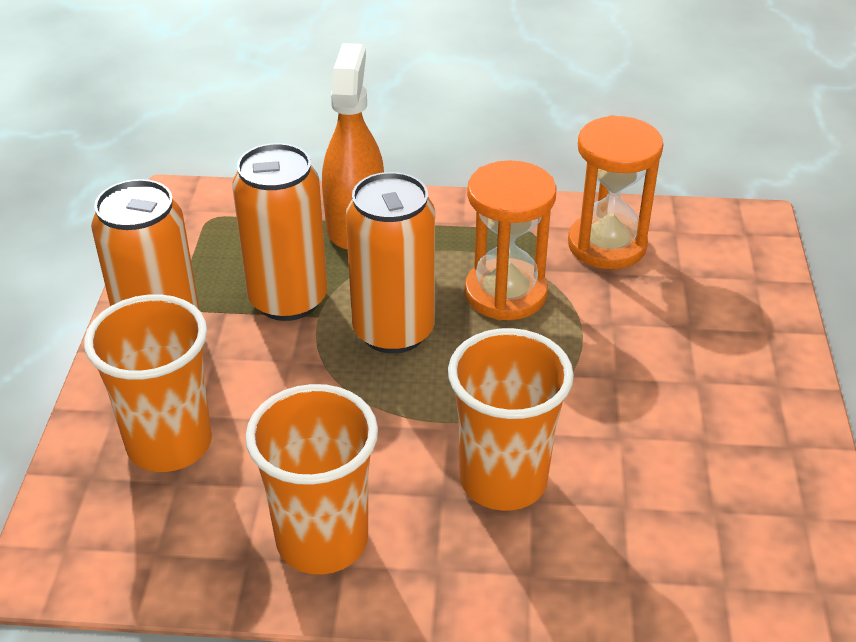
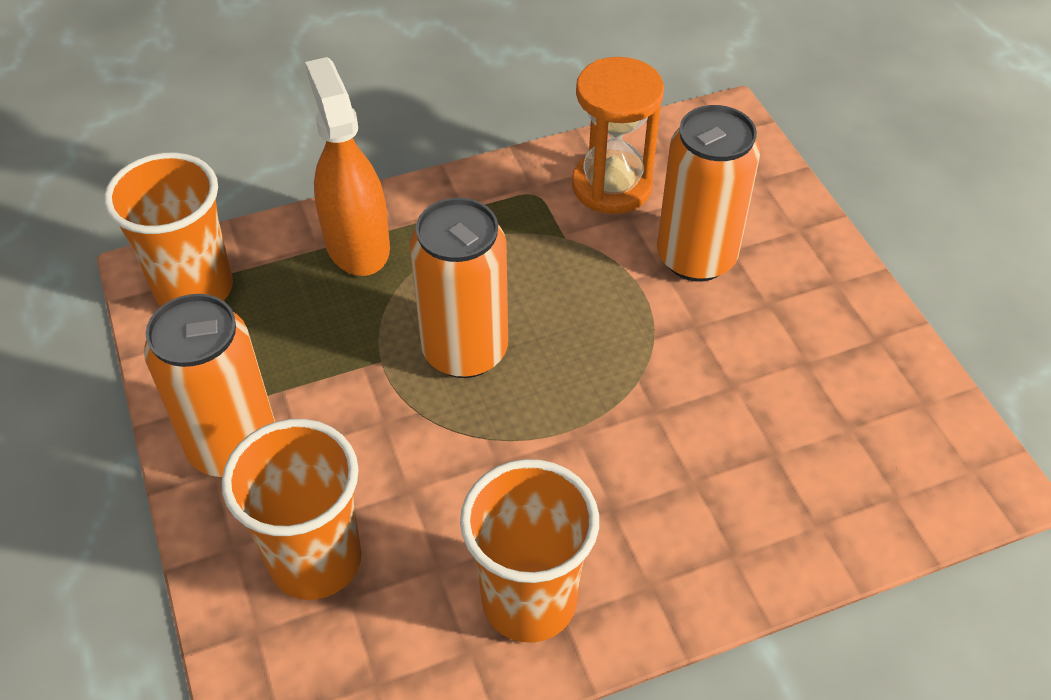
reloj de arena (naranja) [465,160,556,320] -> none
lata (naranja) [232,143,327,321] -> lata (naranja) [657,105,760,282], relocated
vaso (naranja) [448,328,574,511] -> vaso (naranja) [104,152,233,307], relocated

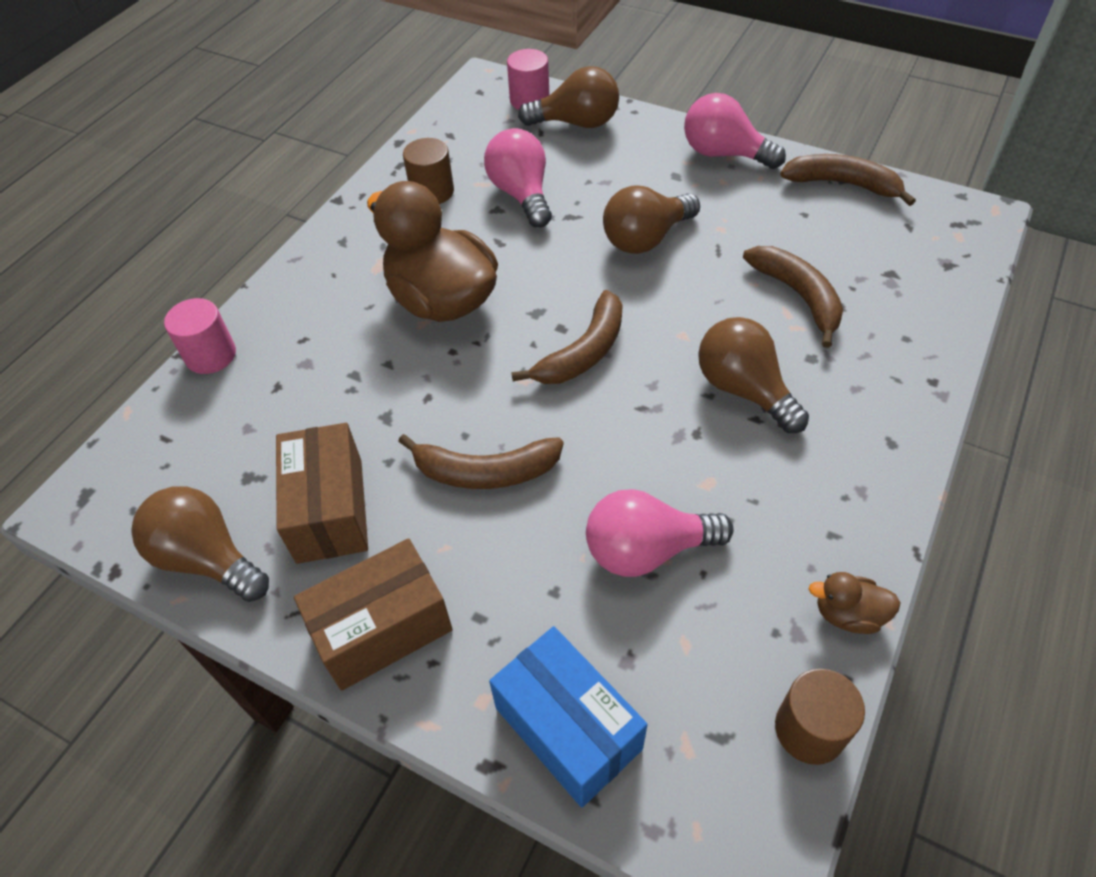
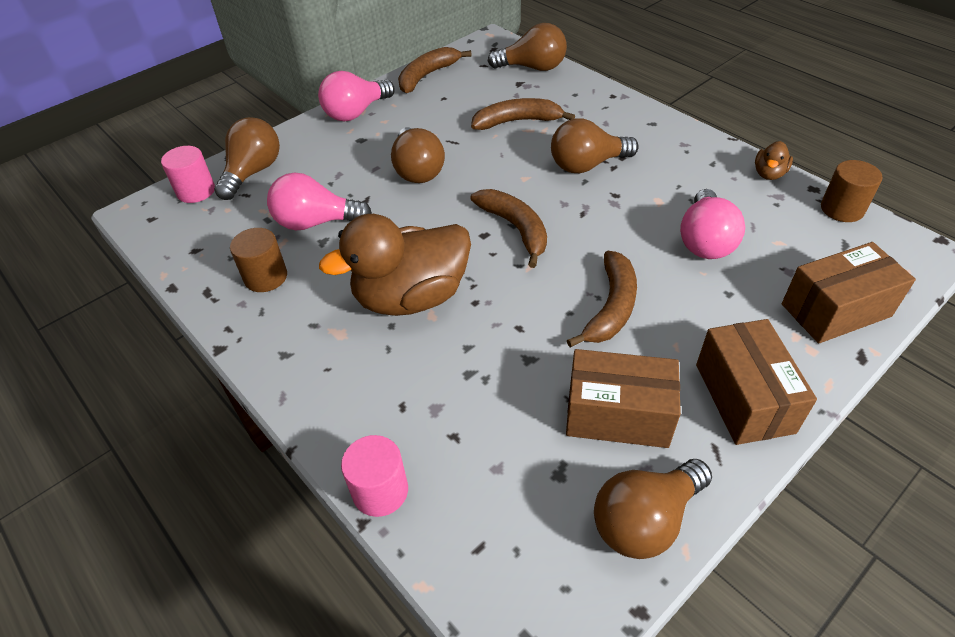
none -> bombilla (marrón) [488,23,567,71]
caja (azul) [489,626,648,807] -> caja (marrón) [782,242,916,343]

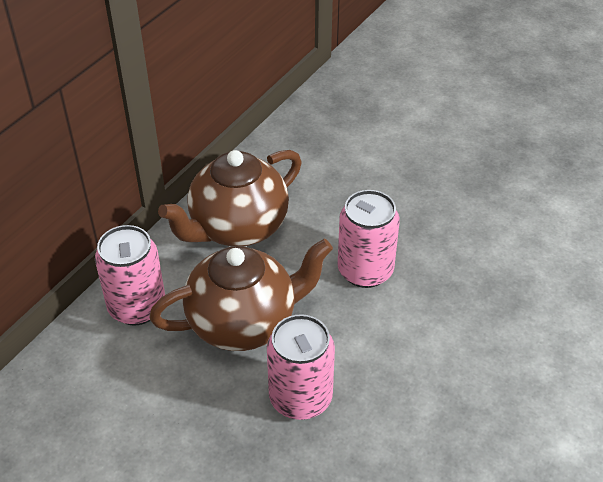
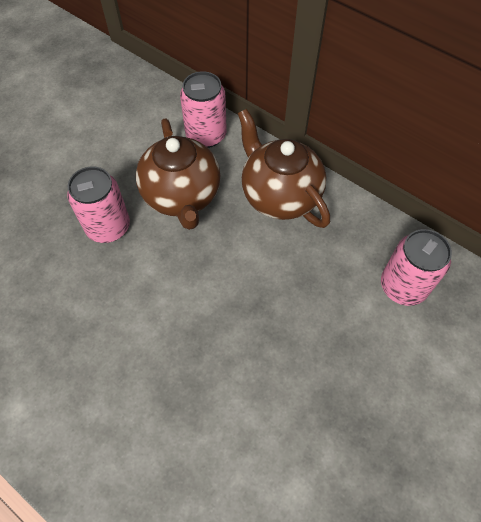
lata (rosa) [338,190,400,288] -> lata (rosa) [381,229,452,306], relocated

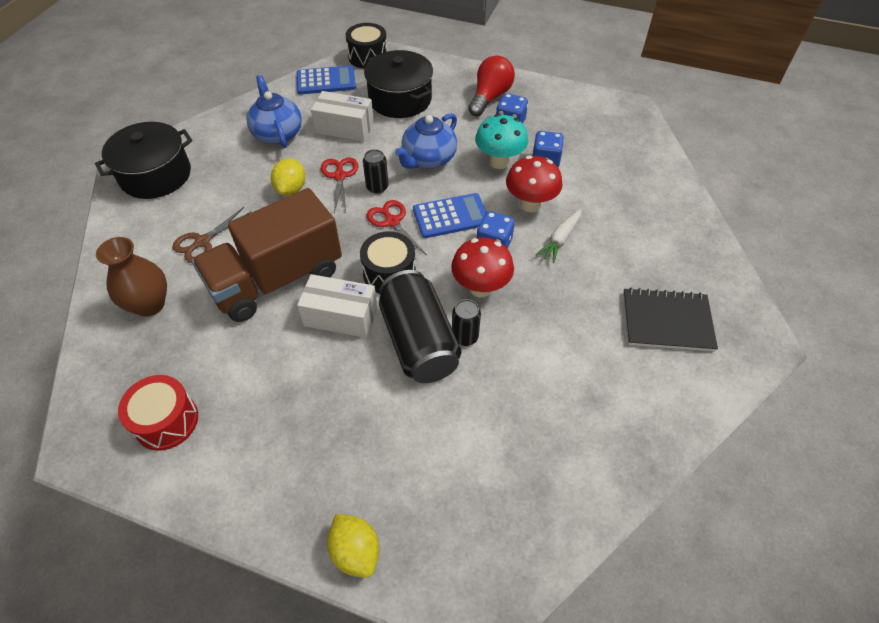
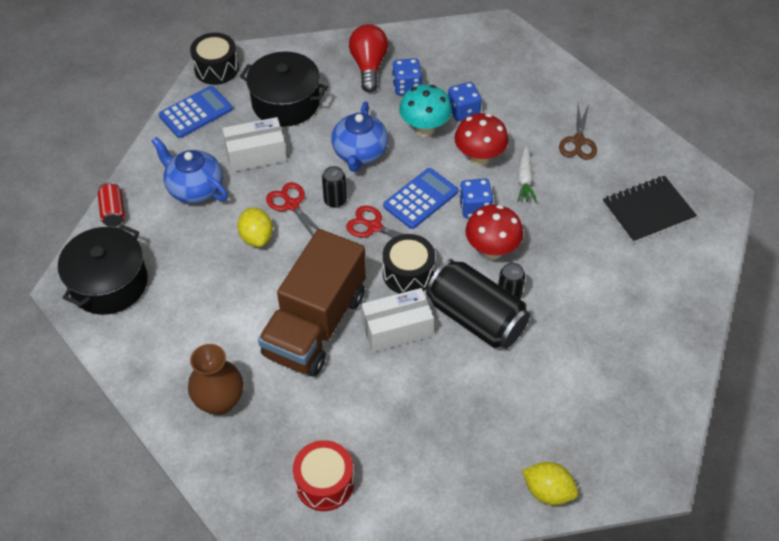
none -> lata (rojo) [98,182,125,227]
tijeras (marrón) [172,207,252,263] -> tijeras (marrón) [559,104,597,160], relocated

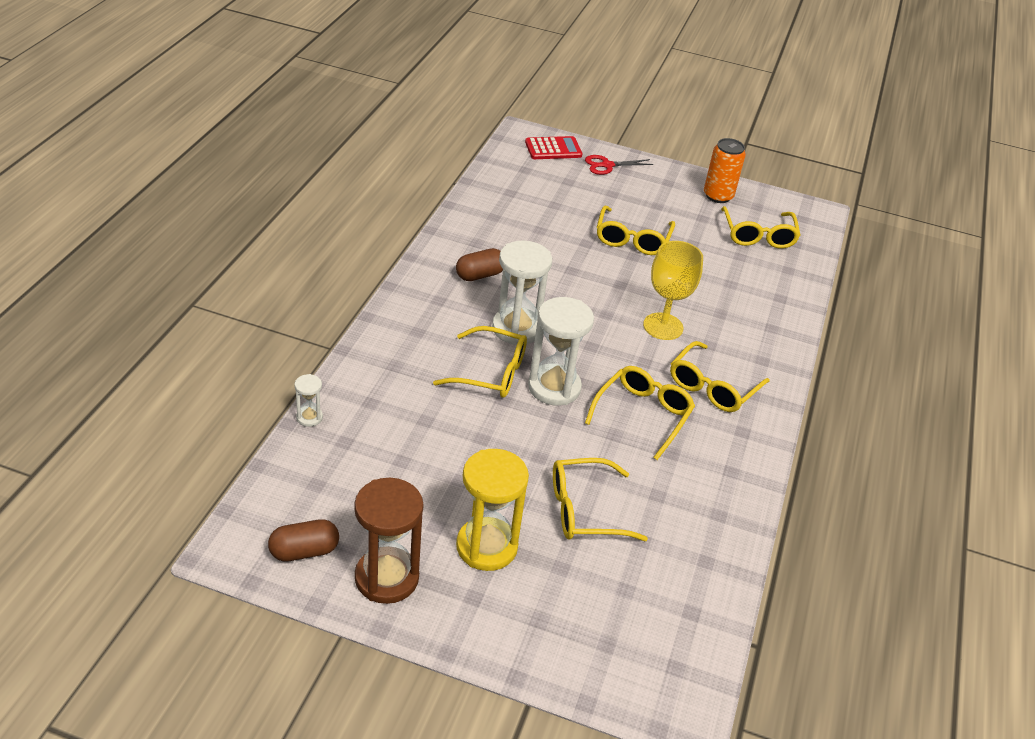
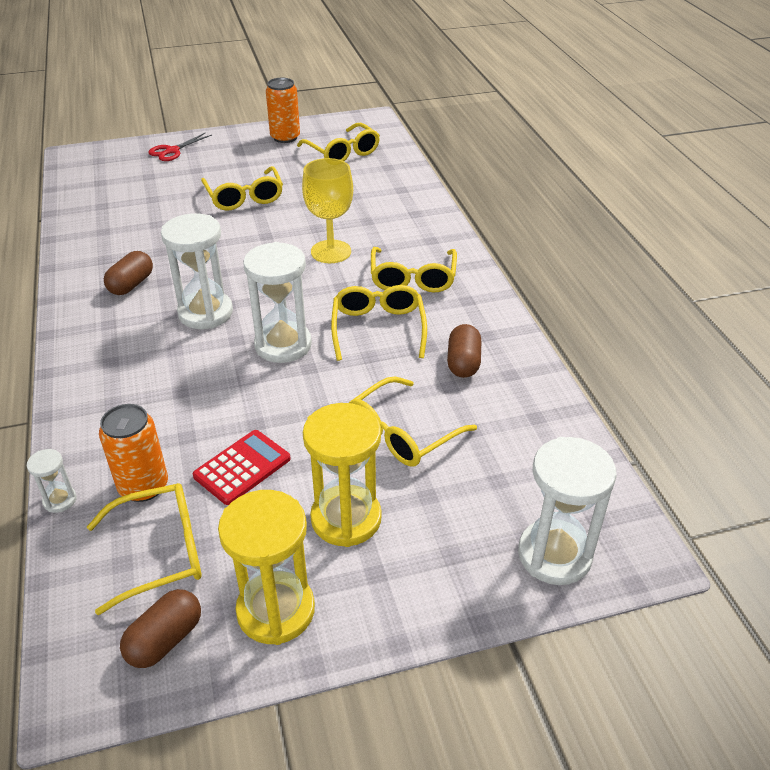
none -> lata (naranja) [99,404,168,502]
none -> cápsula (marrón) [447,324,481,378]
none -> reloj de arena (blanco) [518,437,617,585]
gafas (amarillo) [433,326,527,398] -> gafas (amarillo) [87,483,202,615], relocated
calculadora (rojo) [525,136,583,159] -> calculadora (rojo) [193,430,291,505], relocated
reloj de arena (marrón) [354,478,424,604] -> reloj de arena (amarillo) [218,490,315,645]

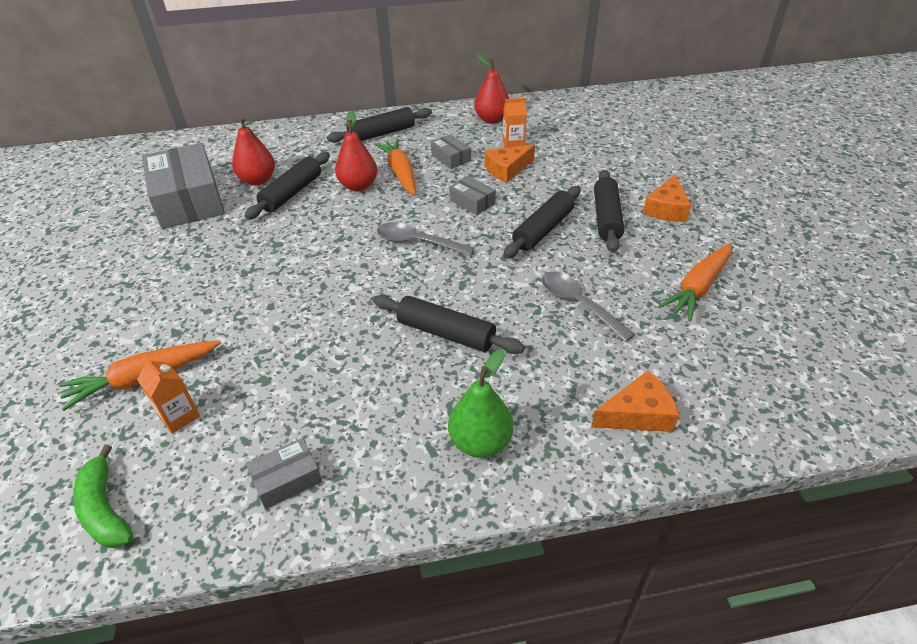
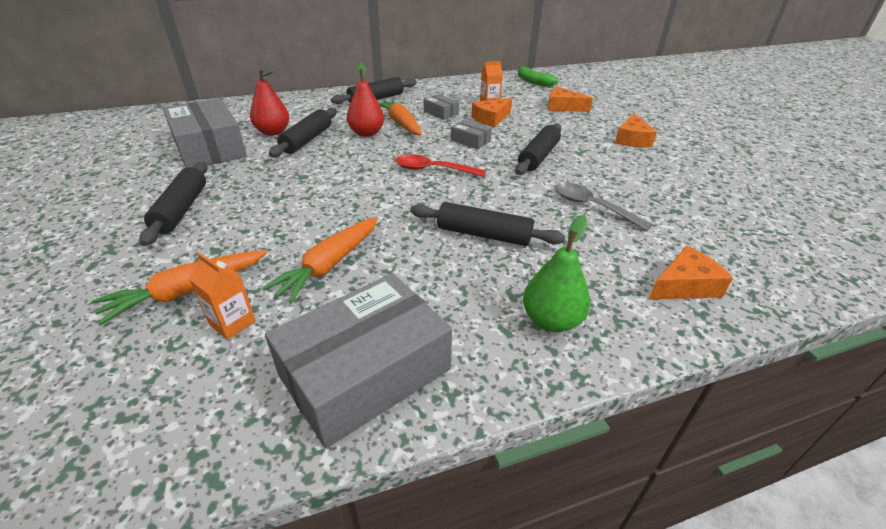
pera (rojo) [474,54,509,124] -> none
none -> queso (naranja) [548,87,593,112]
plátano (verde) [73,444,133,548] -> plátano (verde) [518,66,559,87], relocated
rodillo (negro) [594,170,624,253] -> rodillo (negro) [139,162,208,246], relocated
zanahoria (naranja) [658,243,732,321] -> zanahoria (naranja) [262,217,378,303], relocated
cuchara (gris) [377,222,475,256] -> cuchara (rojo) [395,154,486,177]
caja (gris) [246,438,322,509] -> caja (gris) [265,273,452,448], x2.23

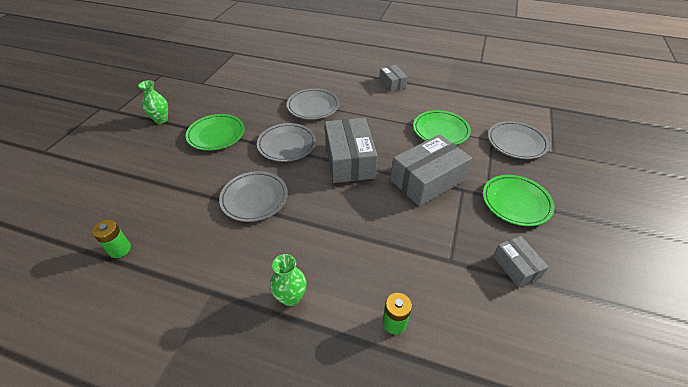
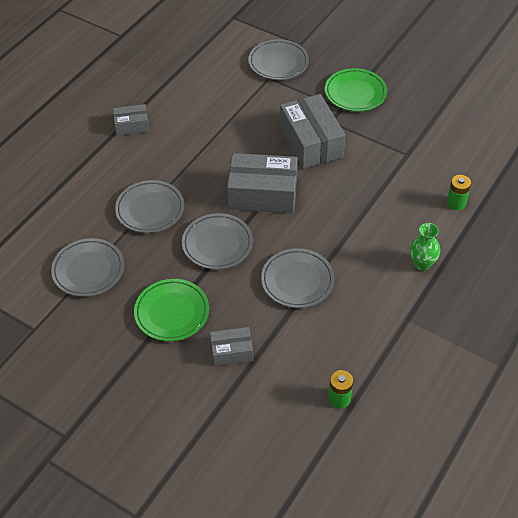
florero (verde) [138,80,168,124] -> none
plato (verde) [413,110,471,145] -> none
none -> plato (gris) [51,238,124,297]
caja (gris) [493,236,549,288] -> caja (gris) [210,327,253,366], relocated

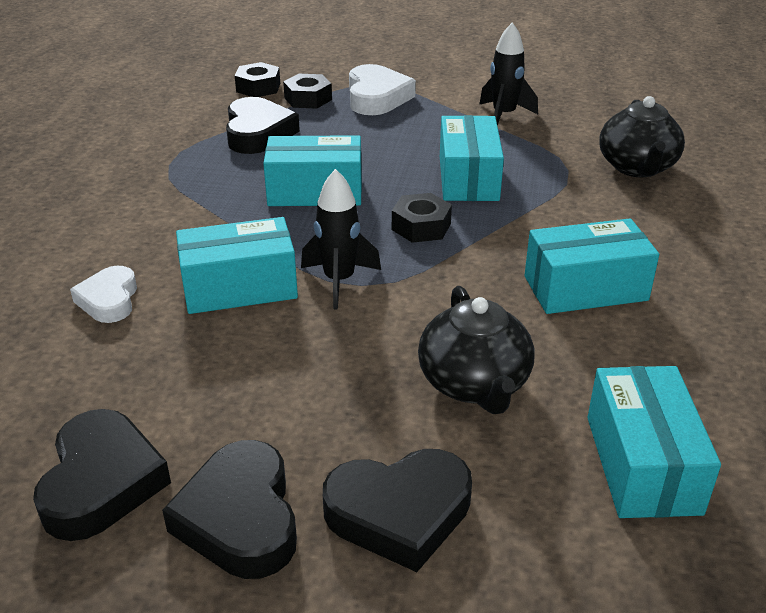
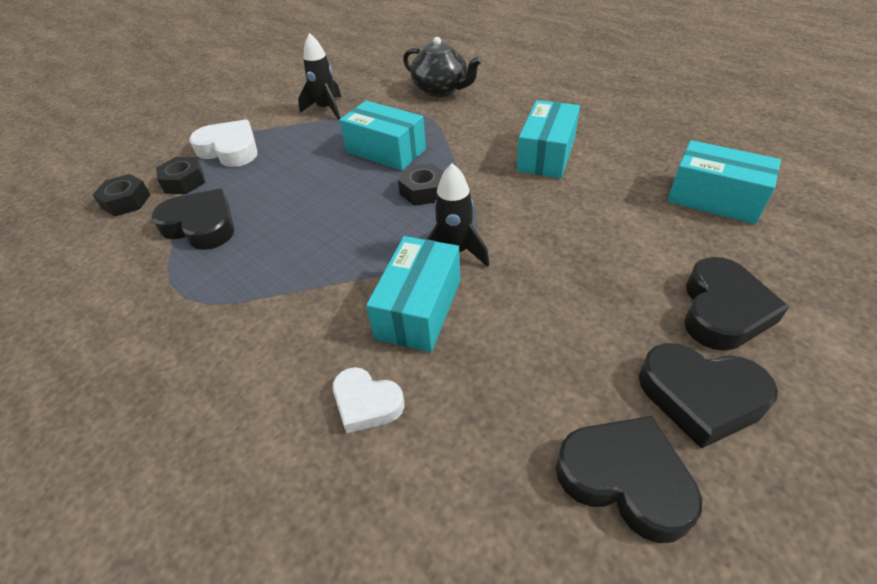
caja (turquesa) [263,135,362,206] -> none
tetera (negro) [418,286,535,414] -> none

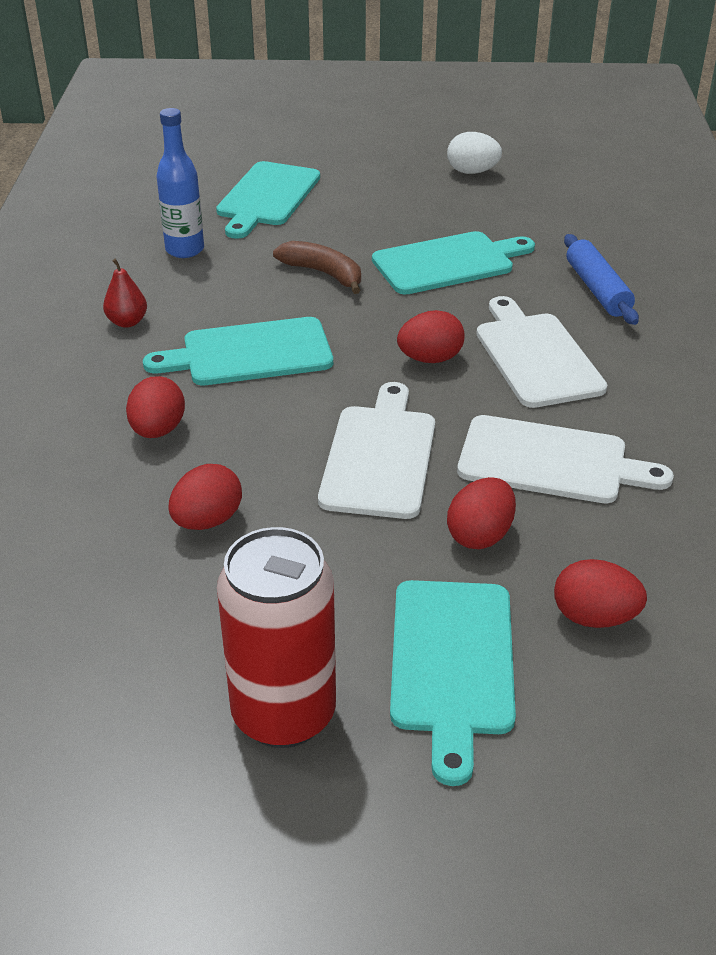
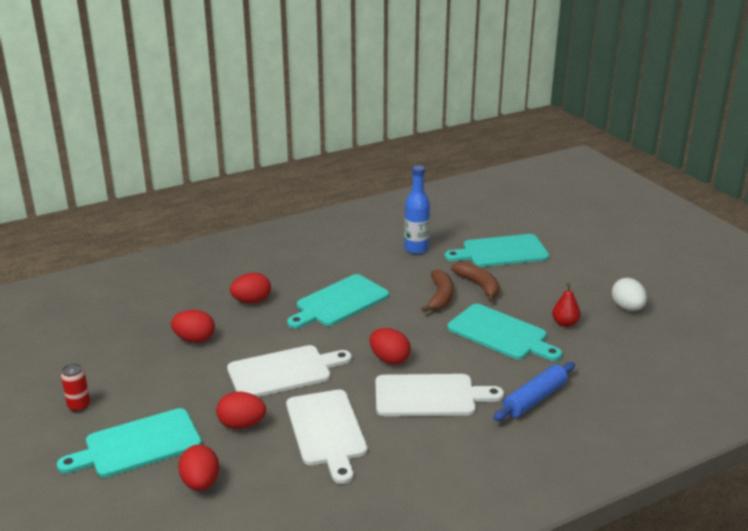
none -> plátano (marrón) [451,261,499,302]
pera (rojo) [103,259,147,328] -> pera (rojo) [552,283,580,327], relocated
tabla de cortar (turquesa) [143,317,333,385] -> tabla de cortar (turquesa) [287,274,389,329], 90 degrees counterclockwise
tabla de cortar (blanco) [476,296,607,408] -> tabla de cortar (blanco) [375,374,504,416], 45 degrees clockwise
lata (rojo) [217,527,336,748] -> lata (rojo) [61,363,90,412], x0.43

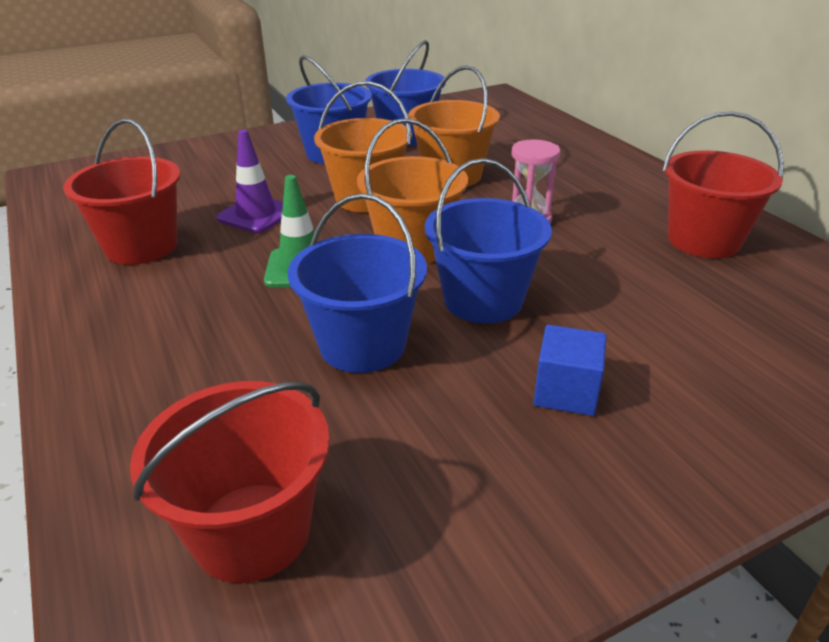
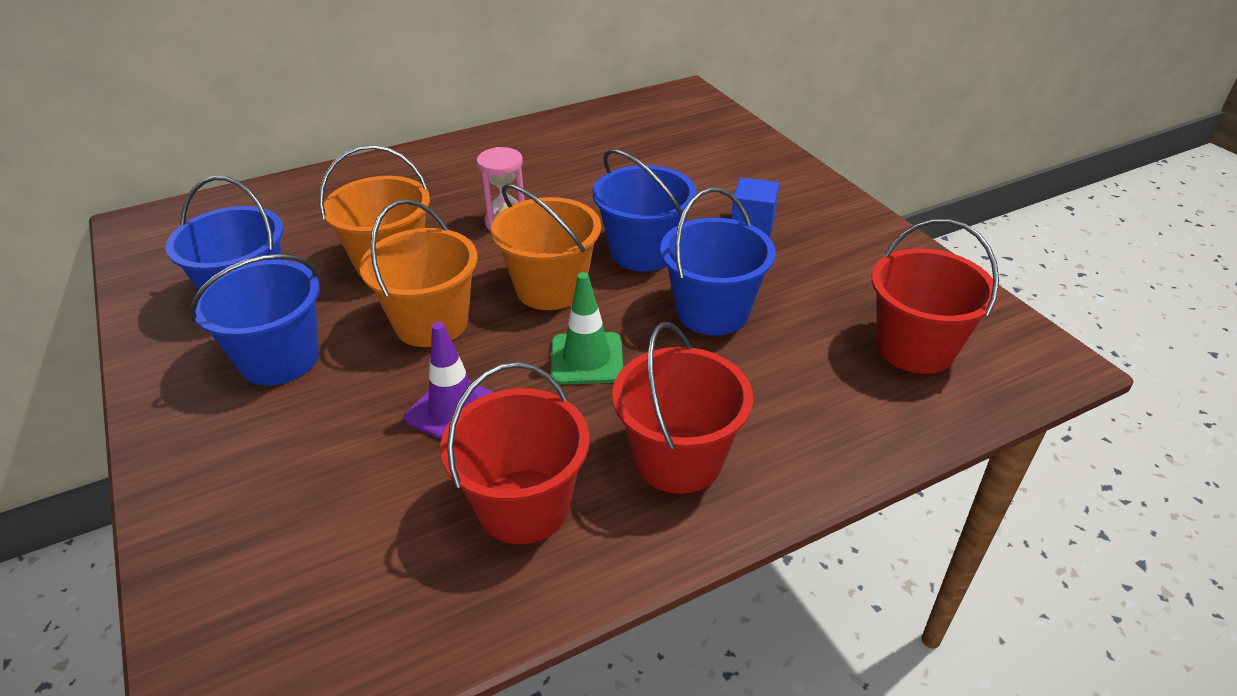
balde (rojo) [662,111,784,258] -> balde (rojo) [612,322,753,494], relocated

